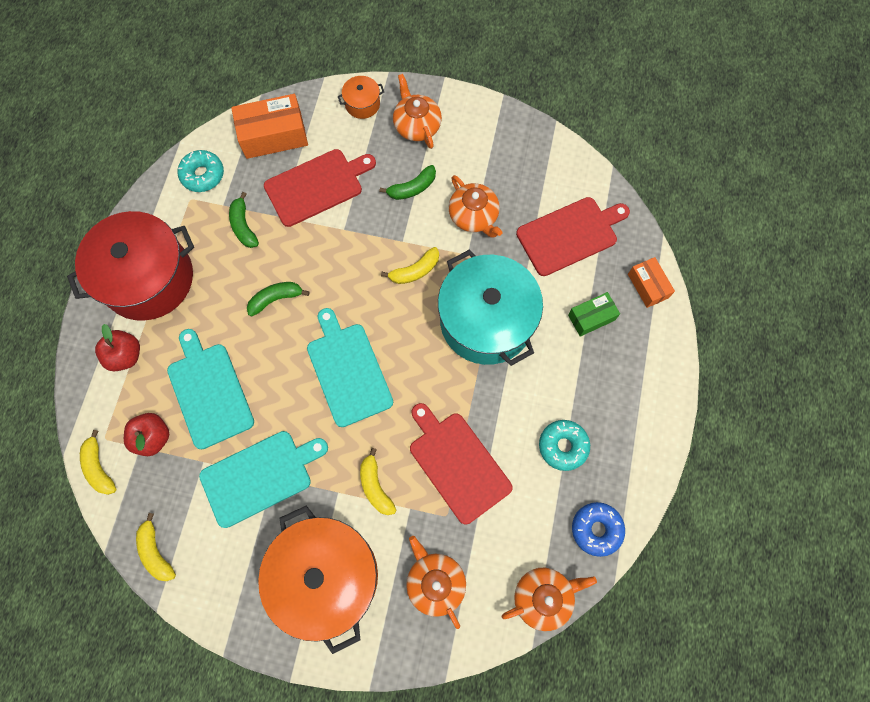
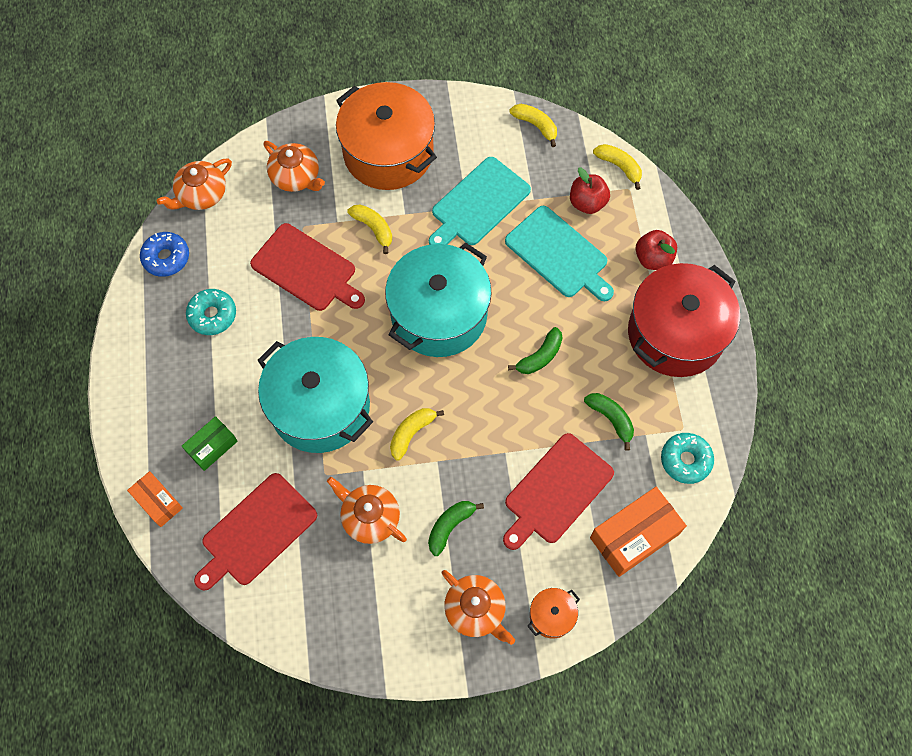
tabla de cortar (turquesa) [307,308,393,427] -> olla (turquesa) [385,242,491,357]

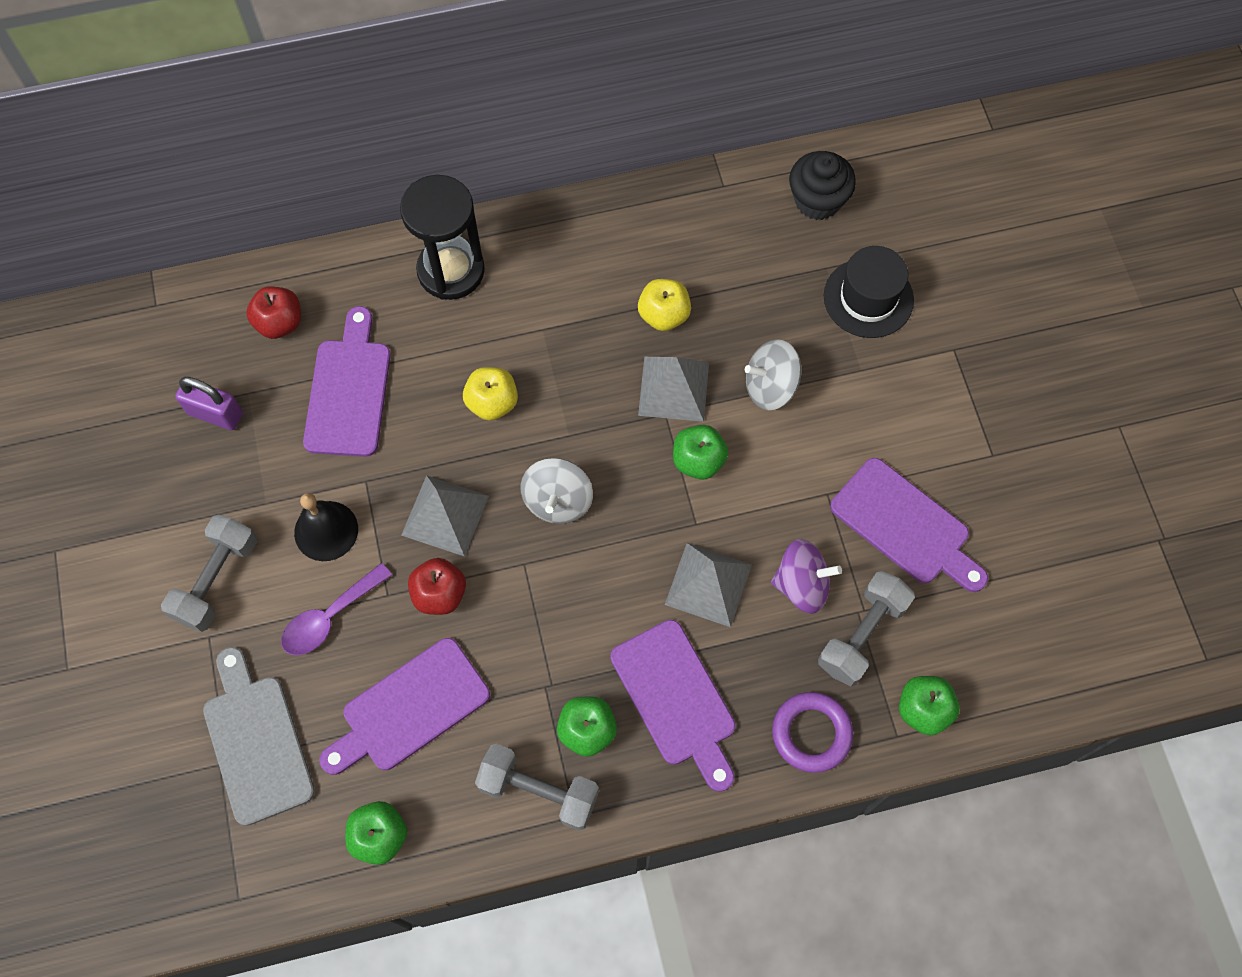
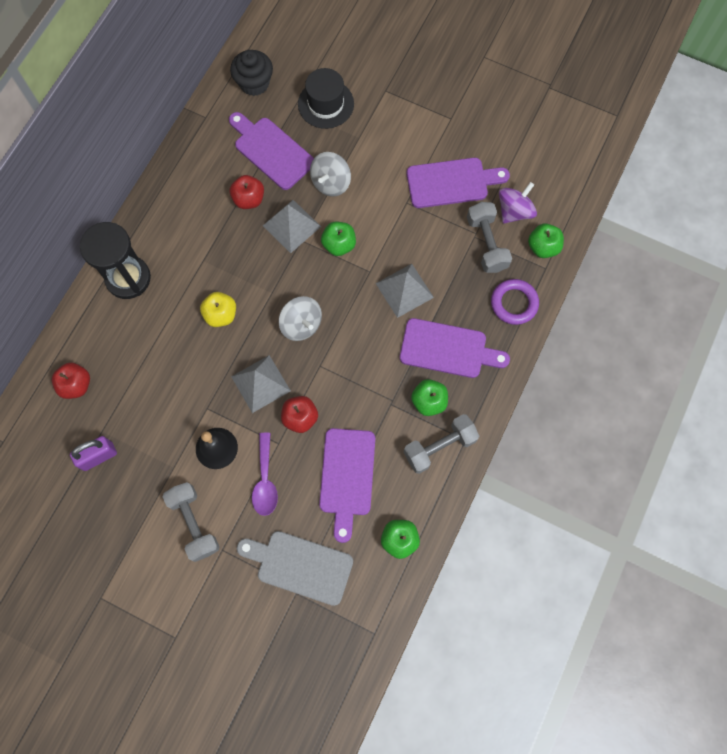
tabla de cortar (morado) [303,306,391,457] -> tabla de cortar (morado) [229,112,314,190], relocated
peonza (morado) [771,539,842,614] -> peonza (morado) [499,182,537,224], relocated
manzana (amarillo) [638,279,691,331] -> manzana (rojo) [230,175,264,209]

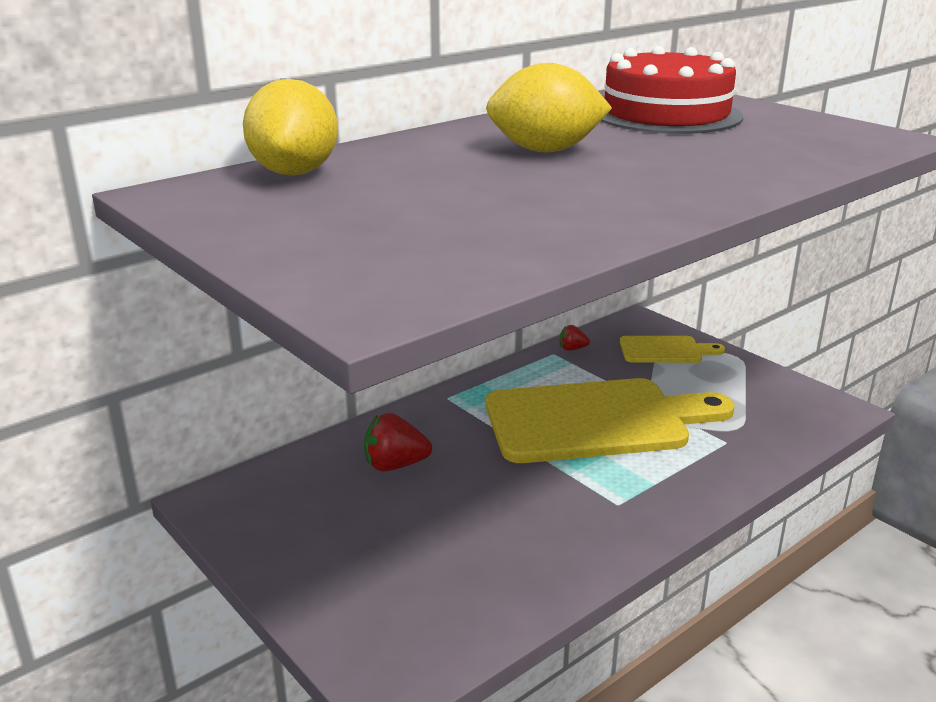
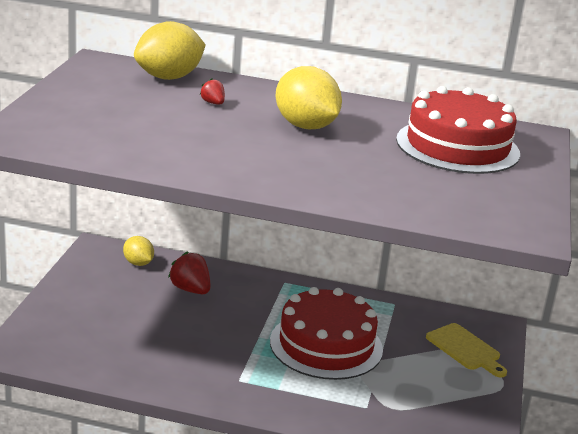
none -> limón (amarillo) [123,236,154,266]
fresa (rojo) [559,325,590,350] -> fresa (rojo) [200,79,225,105], relocated
tabla de cortar (amarillo) [486,378,735,463] -> tarta (rojo) [270,287,383,380]

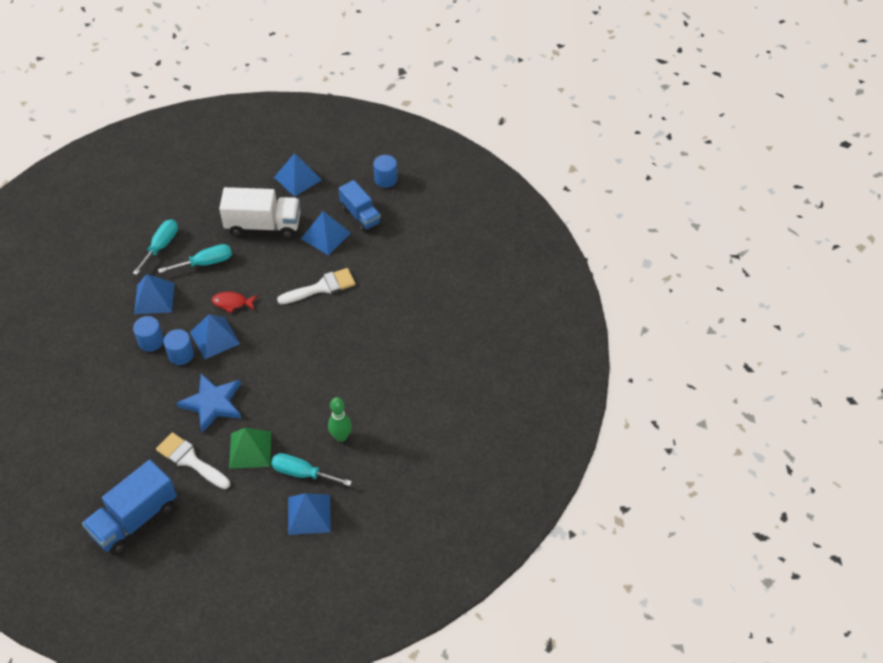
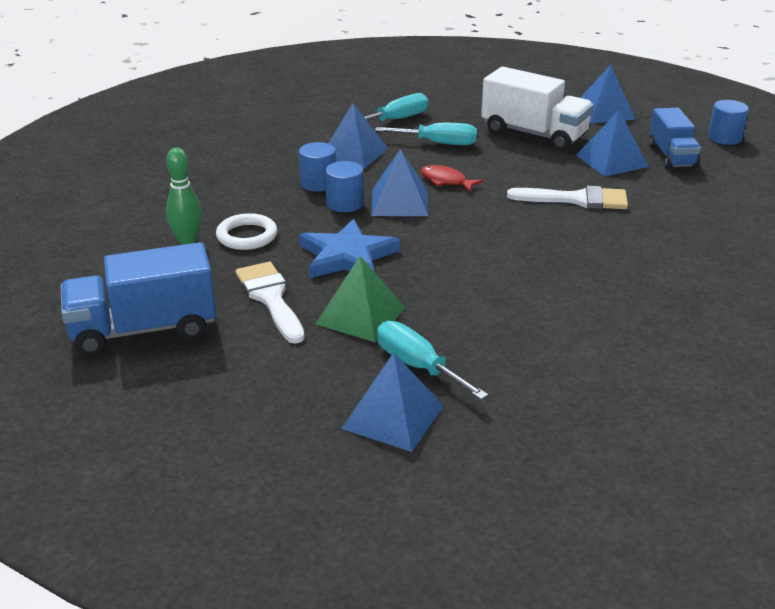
none -> anillo (blanco) [216,213,277,250]
bolo (verde) [328,397,352,442] -> bolo (verde) [166,148,202,245], relocated

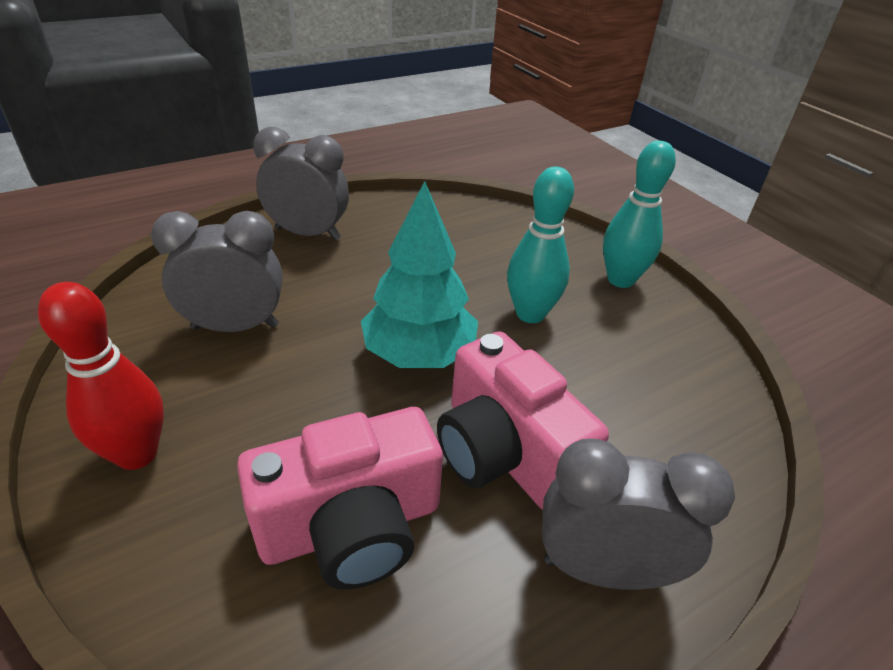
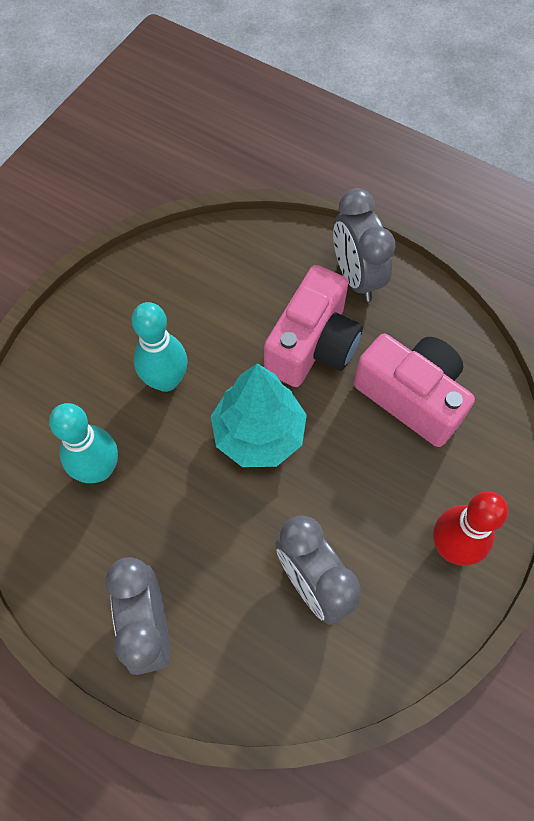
bolo (turquesa) [603,141,676,288] -> bolo (turquesa) [49,403,118,483], relocated

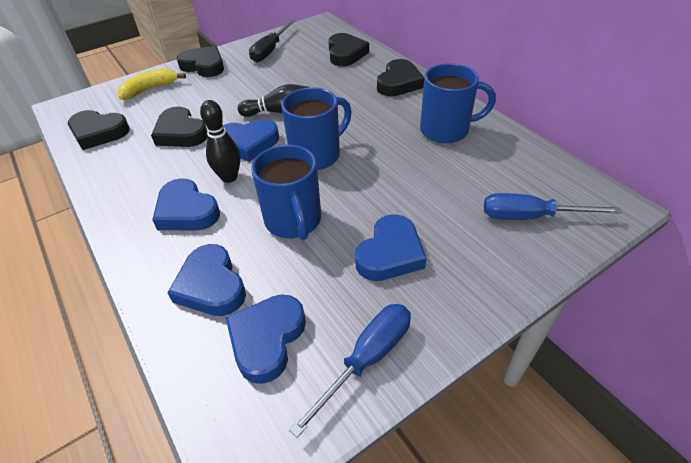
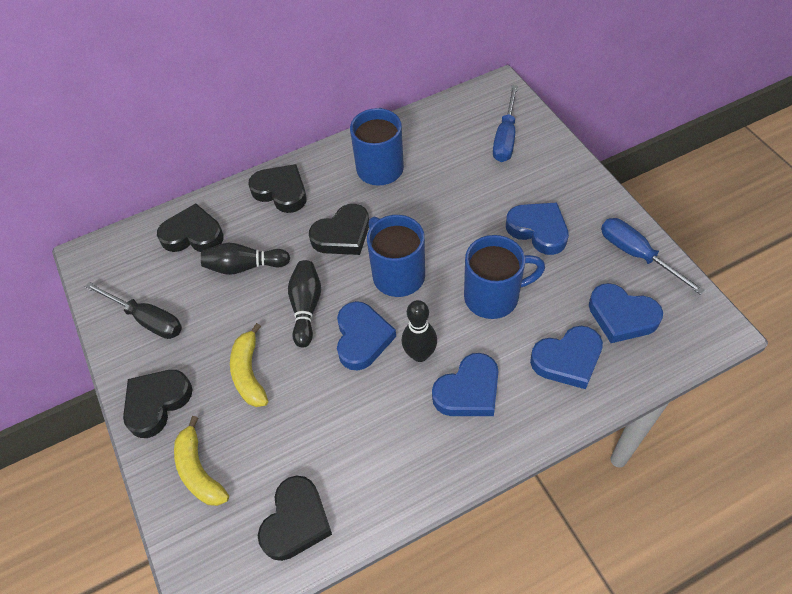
none -> bolo (negro) [201,243,290,275]
none -> plátano (amarillo) [230,323,268,407]
corazón (negro) [151,107,208,147] -> corazón (negro) [309,204,369,255], relocated

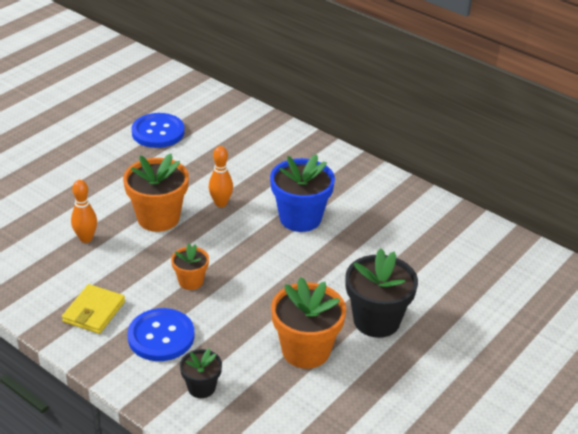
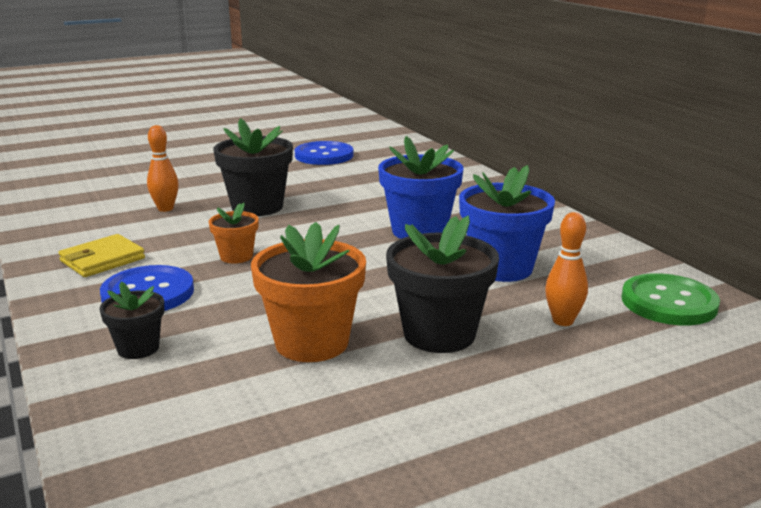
none -> maceta (azul) [459,165,555,282]
none -> botón (verde) [622,273,720,325]
bolo (naranja) [209,146,233,207] -> bolo (naranja) [545,212,588,326], relocated
maceta (naranja) [123,154,189,232] -> maceta (negro) [213,118,293,216]

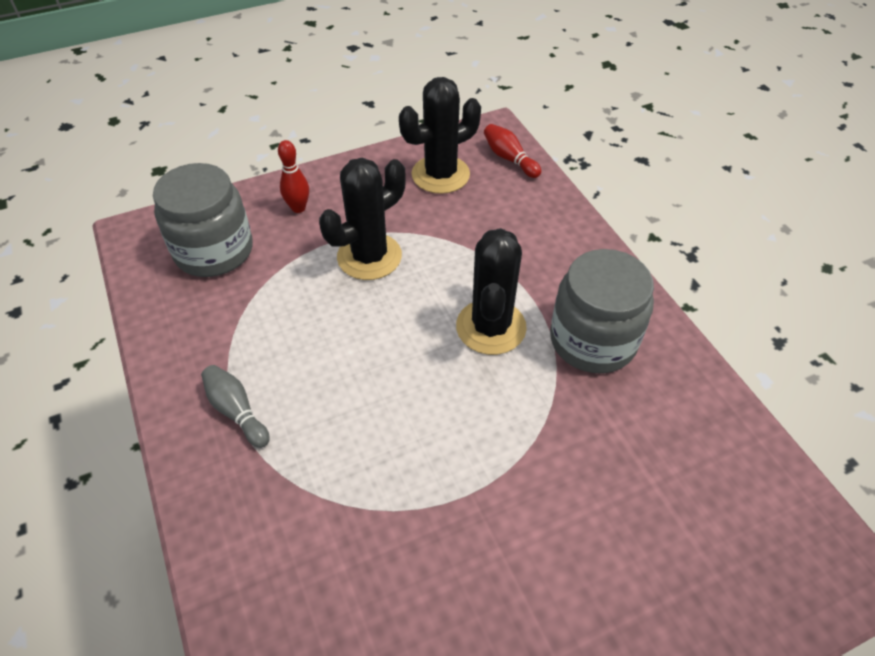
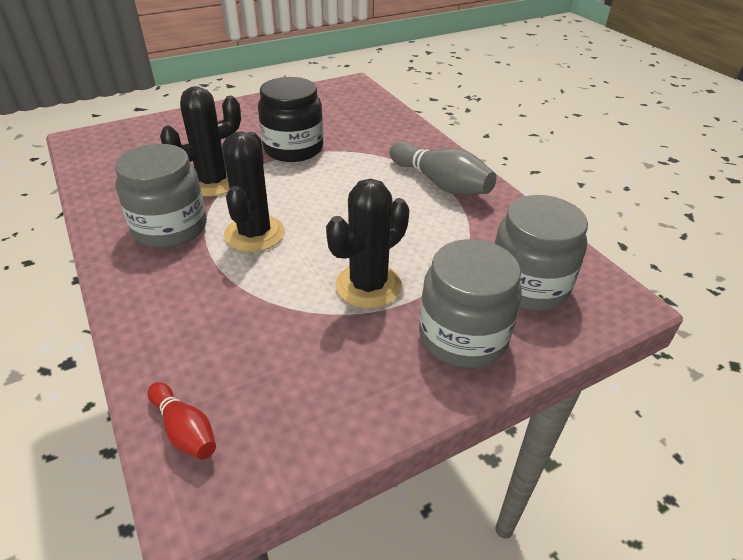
none -> tarro (negro) [258,77,323,162]
cactus (negro) [399,77,481,194] -> cactus (negro) [160,86,241,197], relocated
bolo (rojo) [278,140,309,213] -> tarro (gris) [419,239,522,368]
bolo (gris) [201,365,270,448] -> bolo (gris) [390,141,497,195], x1.77

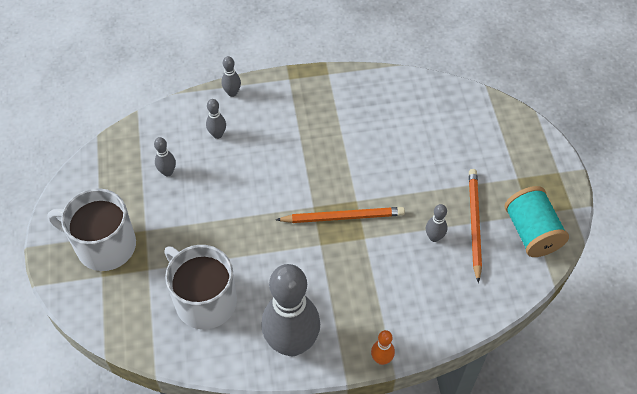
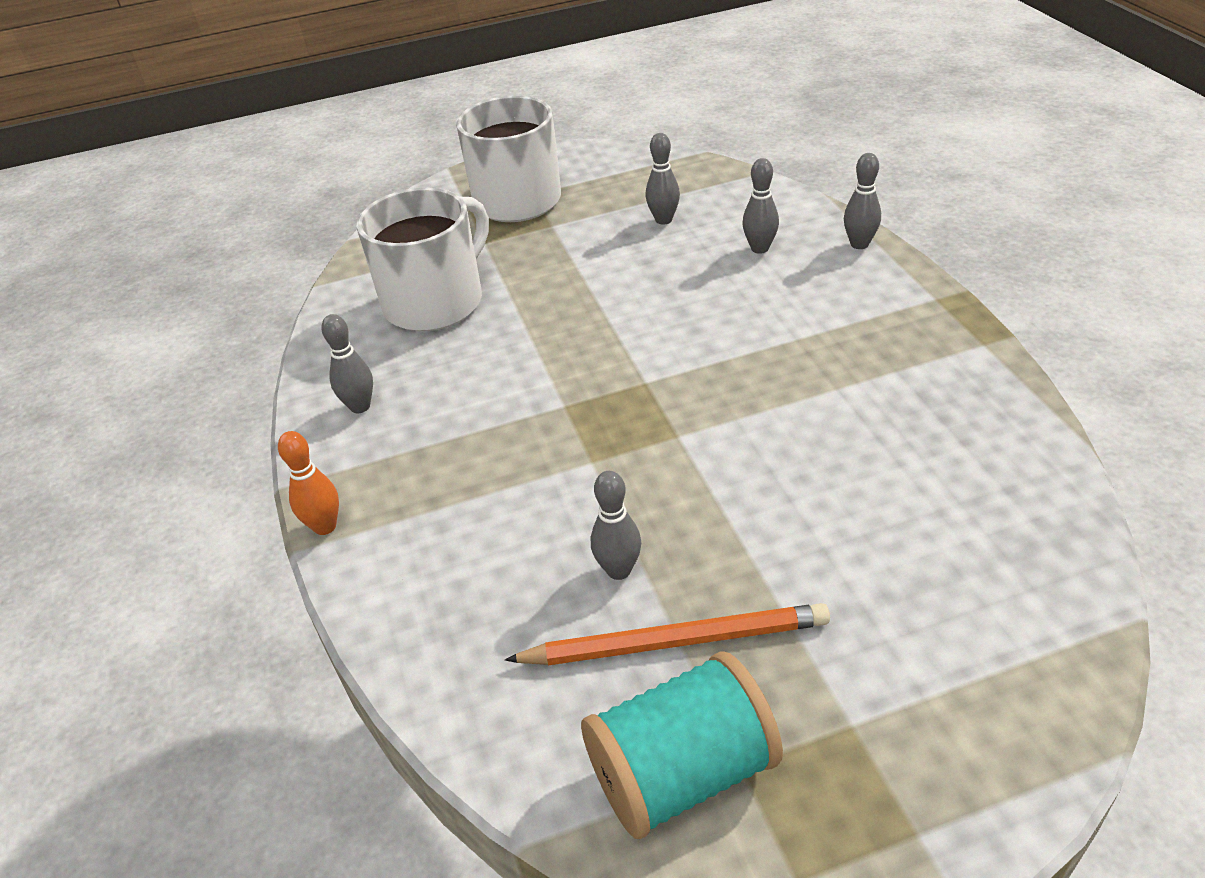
lápiz (naranja) [276,207,405,223] -> none
bolo (gris) [261,264,320,356] -> bolo (gris) [321,314,373,413], x0.41

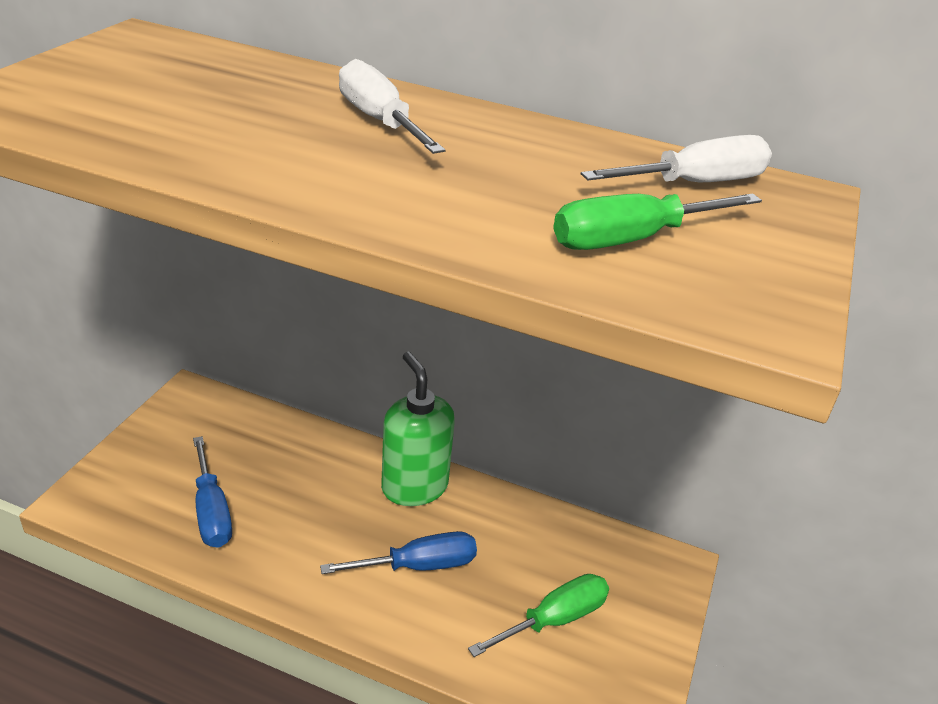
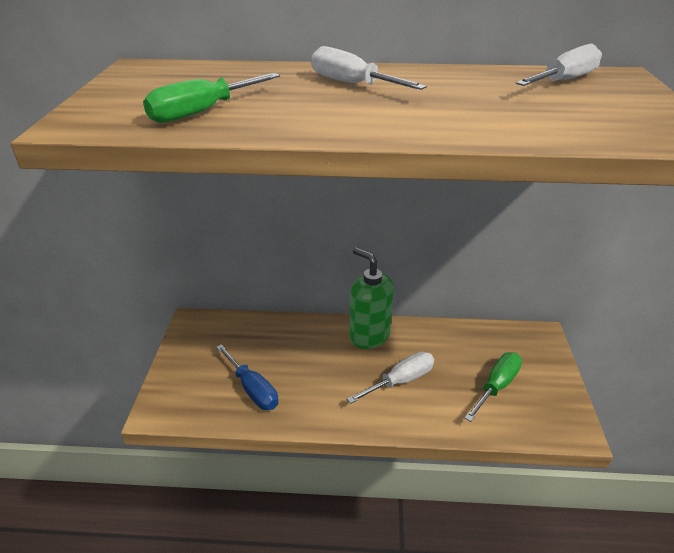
destornillador (verde) [553,193,762,250] -> destornillador (verde) [143,73,280,123], relocated
destornillador (azul) [320,531,477,574] -> destornillador (blanco) [347,352,434,404]

